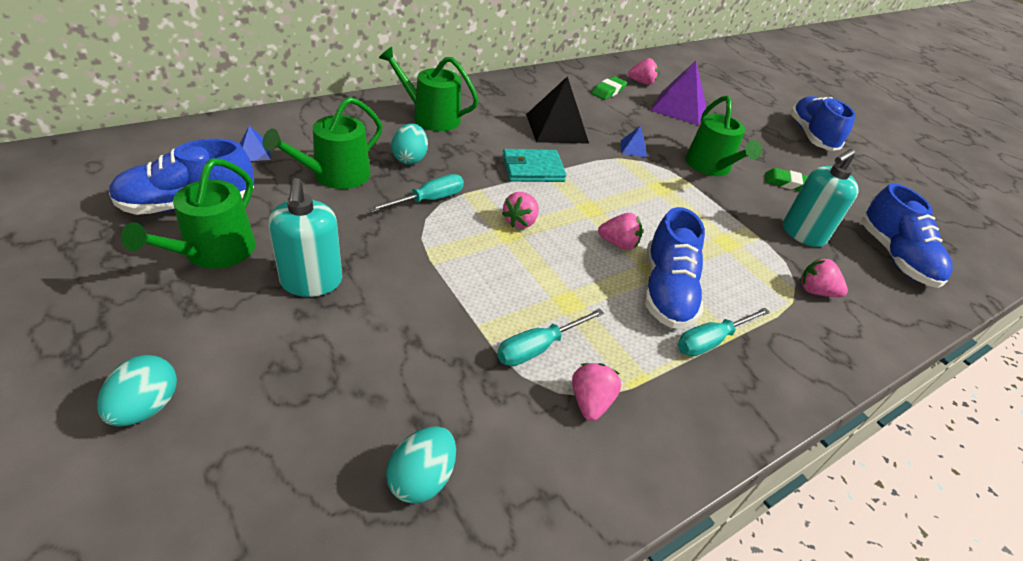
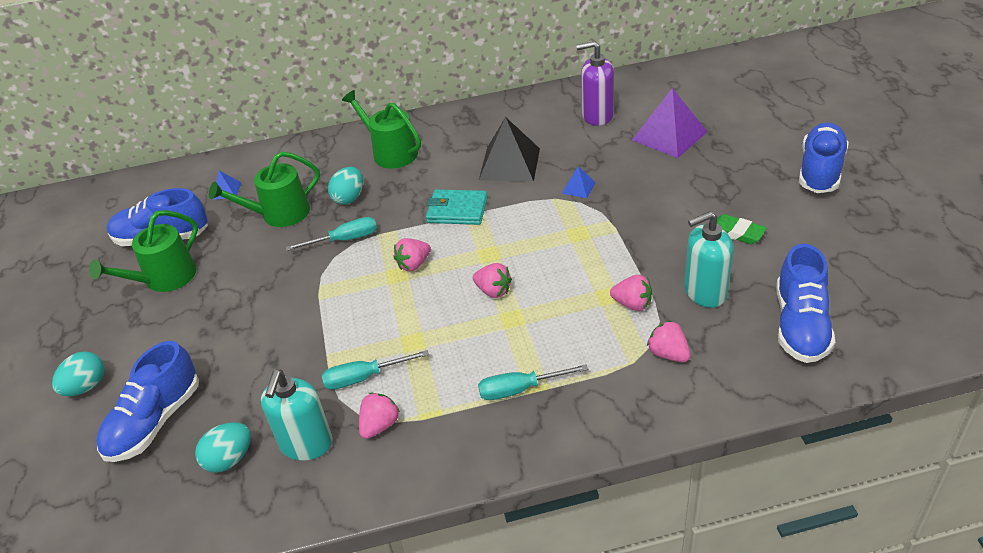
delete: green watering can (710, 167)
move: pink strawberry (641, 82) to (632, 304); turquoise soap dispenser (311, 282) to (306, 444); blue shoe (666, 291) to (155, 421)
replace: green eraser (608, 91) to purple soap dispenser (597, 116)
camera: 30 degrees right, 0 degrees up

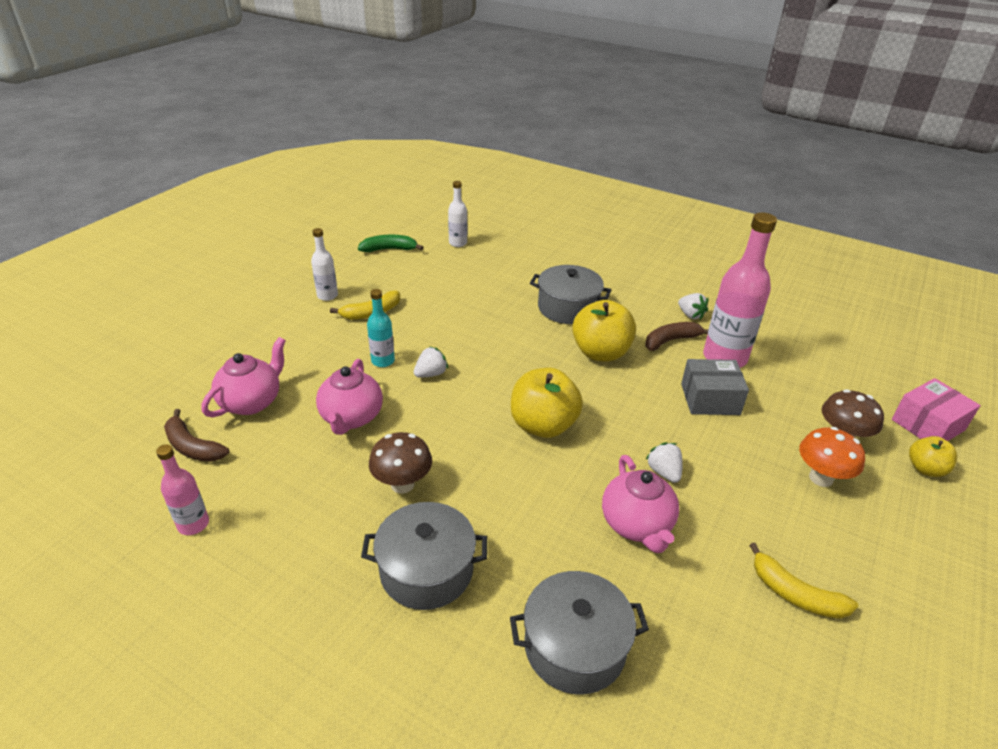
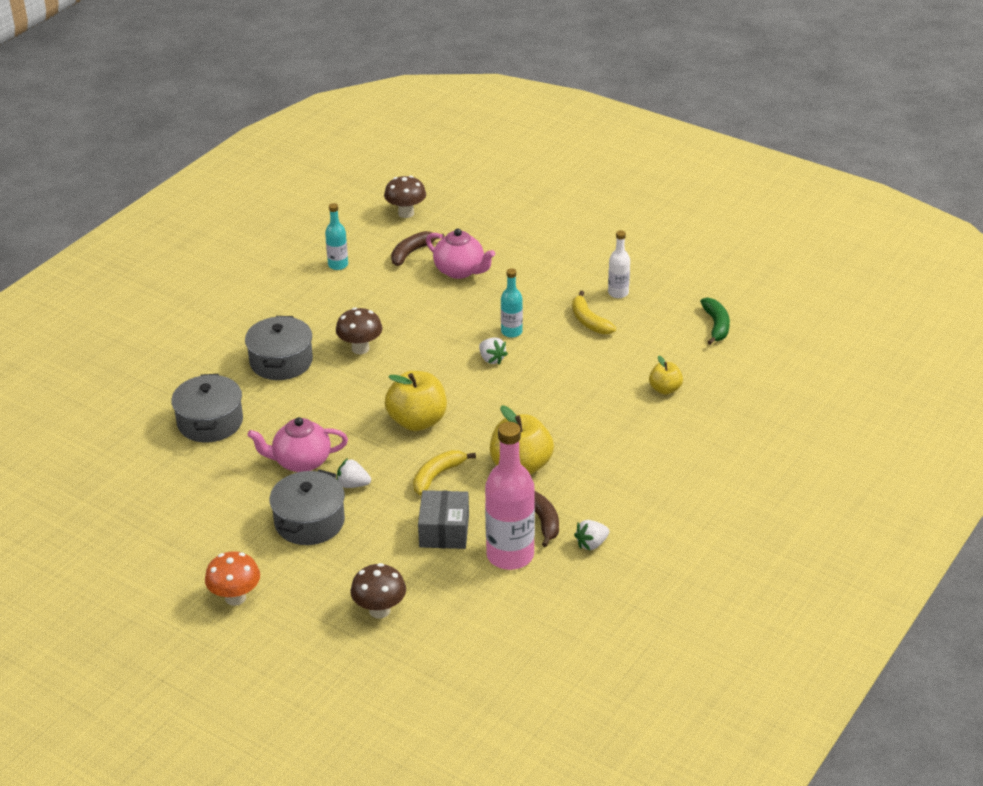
delete: white bottle (458, 243); pink teapot (351, 418); pink box (927, 425)
insert: brown mushroom (406, 213)
move: grey pot (568, 308) to (309, 522); orange mushroom (821, 478) to (235, 597); yellow apple (925, 469) to (665, 389); yellow banana (795, 594) to (437, 476)
recolor: pink bottle (193, 524) to turquoise bottle (338, 265)
rotate: white strawberry (664, 472) = (353, 485) 150 degrees counterclockwise
camera: 95 degrees right, 0 degrees up

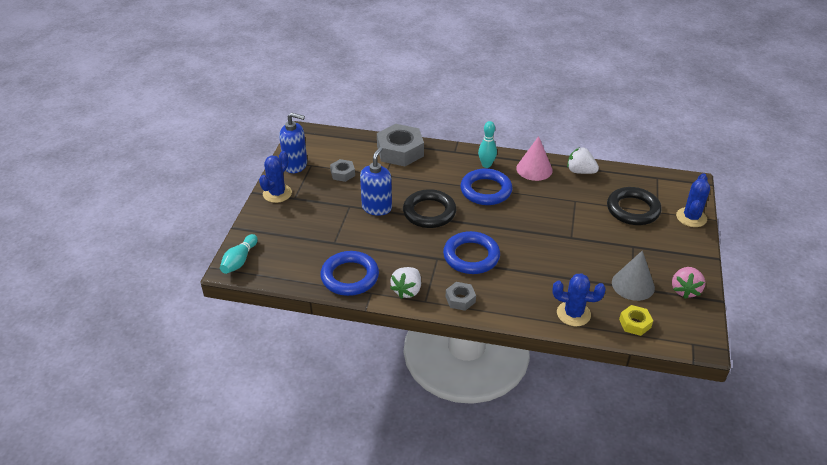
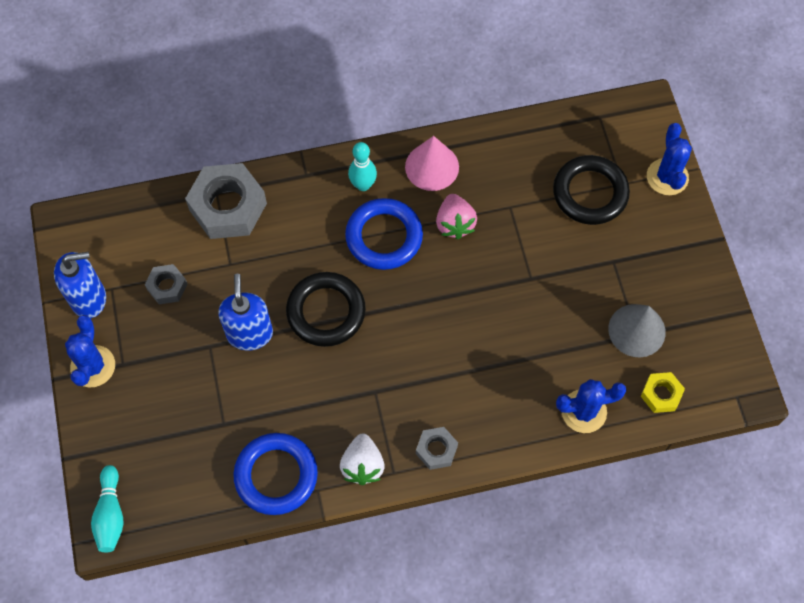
delete: white strawberry (580, 171); blue ring (471, 256)
move: pink strawberry (685, 290) to (454, 224)
camera: 25 degrees left, 25 degrees up

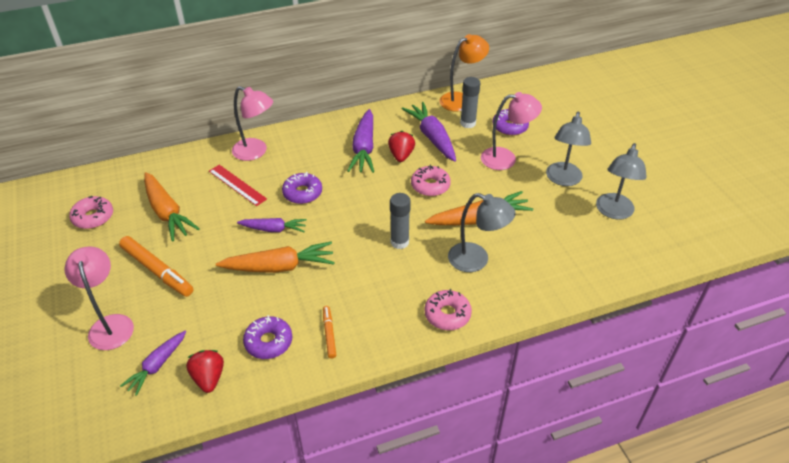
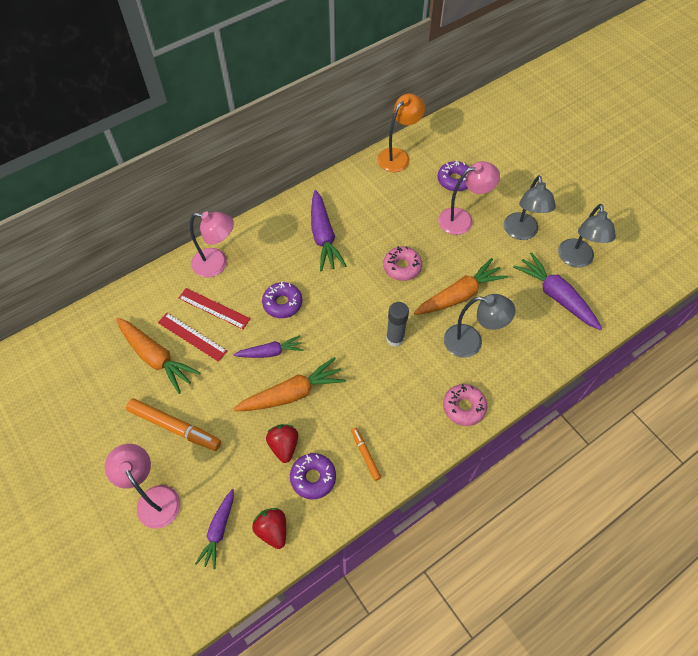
delete: grey glue stick (468, 123); pink donut (93, 217)
insert: red ruler (192, 336)
move: purple carrot (432, 137) to (556, 296); red strawberry (401, 155) to (284, 446)
camera: 15 degrees left, 15 degrees up

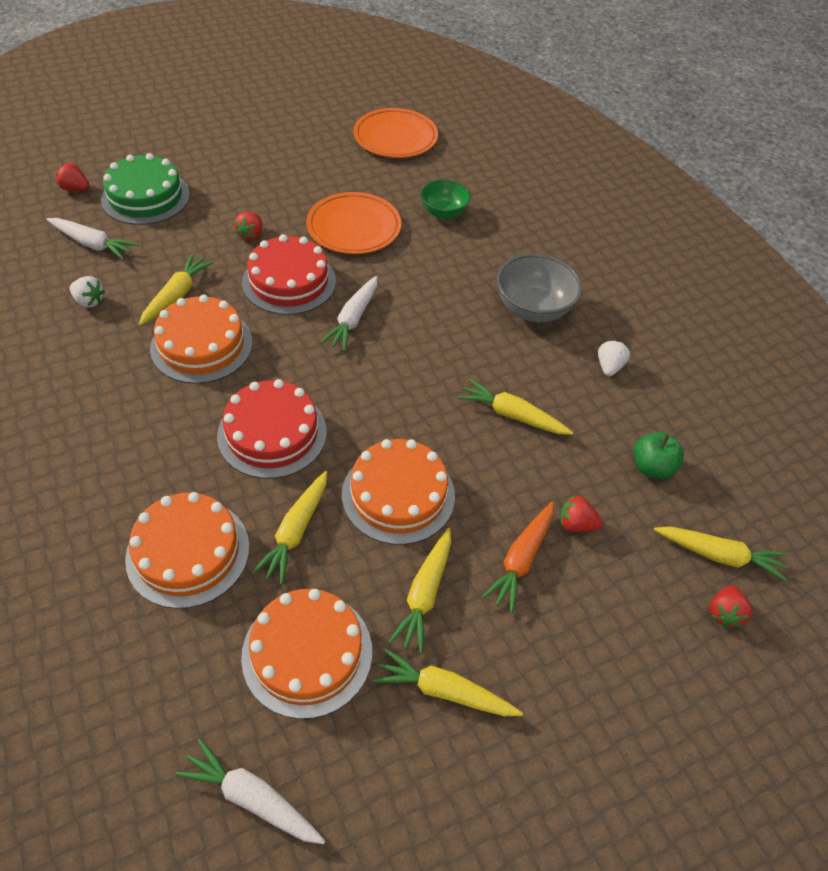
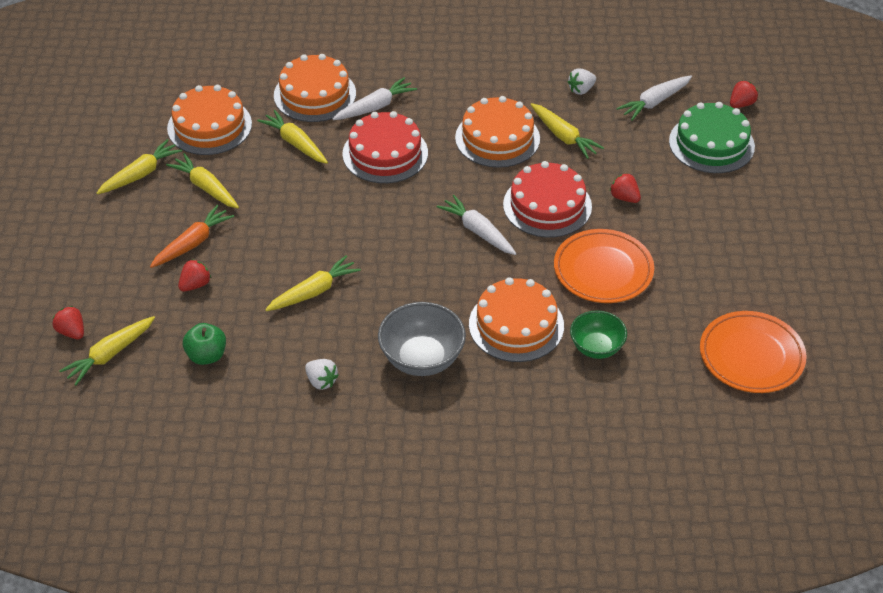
move: orange cake (398, 495) to (516, 325); white carrot (252, 798) to (375, 107)
rotate: orange carrot (521, 559) = (192, 243) 75 degrees clockwise
camera: 120 degrees right, 5 degrees down

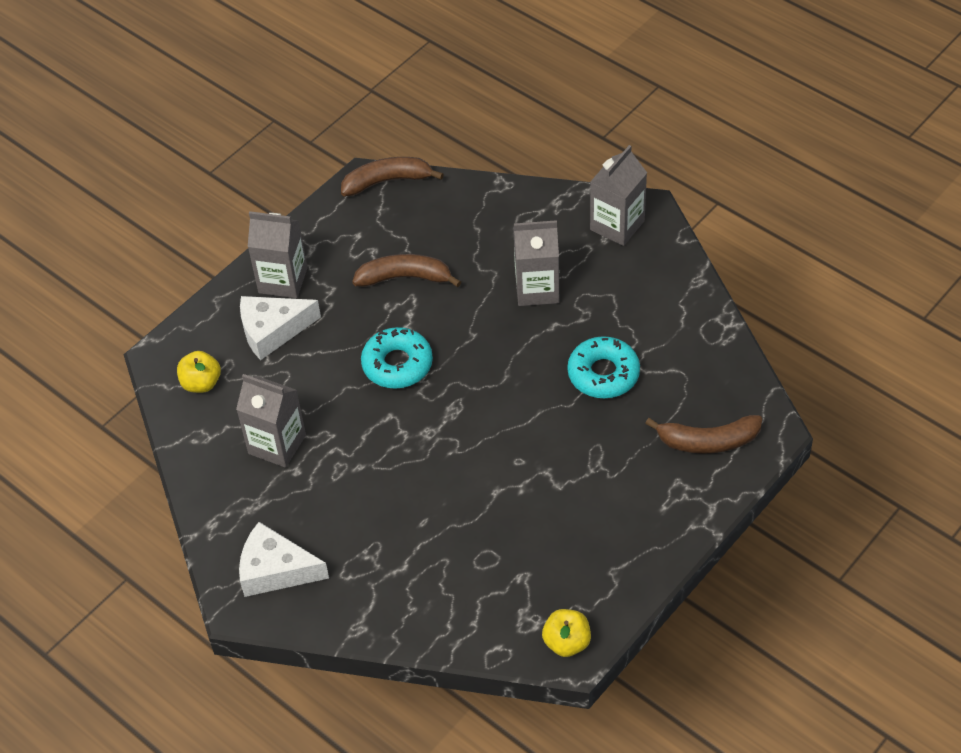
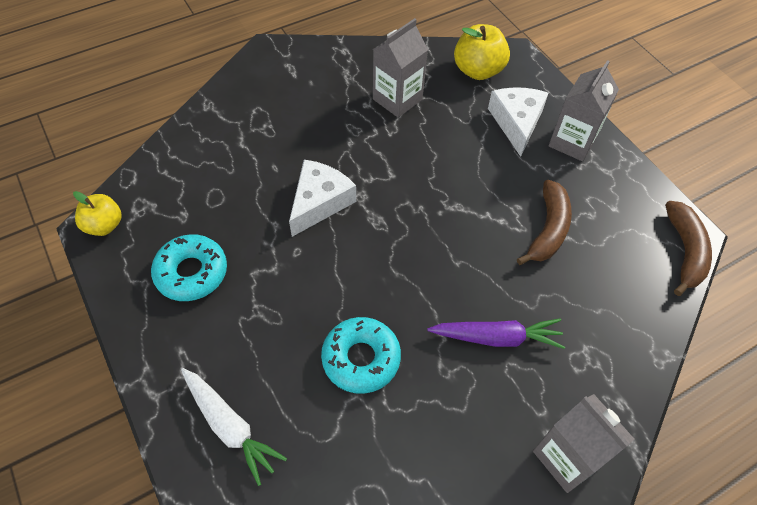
move: turquoise donut (397, 364) to (191, 272); white cheese (276, 570) to (319, 202)
replace: grey carton (537, 289) to purple carrot (496, 337); brown banana (707, 441) to white carrot (230, 426)
resize: yellow apple (201, 383) = (478, 70) x1.51
camera: 105 degrees right, 5 degrees up

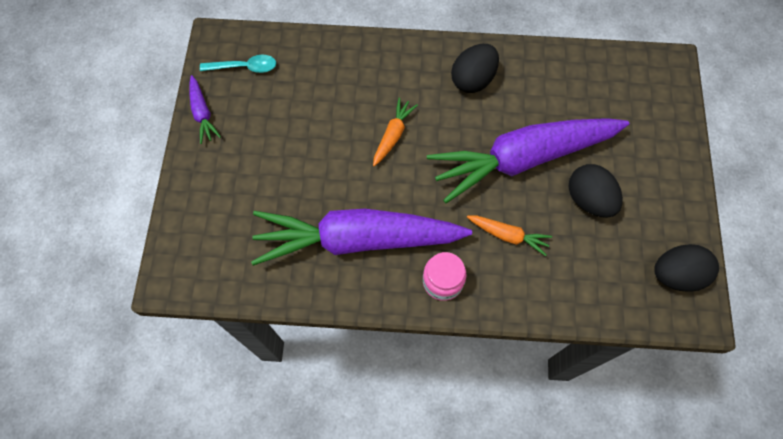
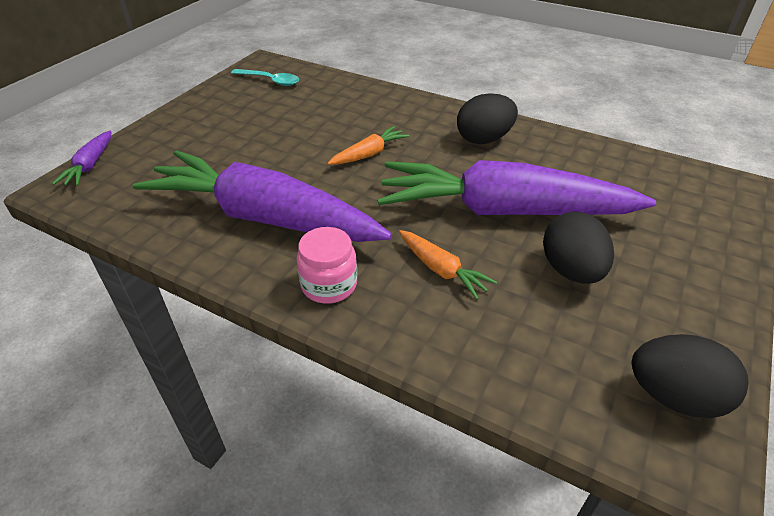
move: purple carrot (202, 113) to (90, 165)
camera: 25 degrees right, 25 degrees down

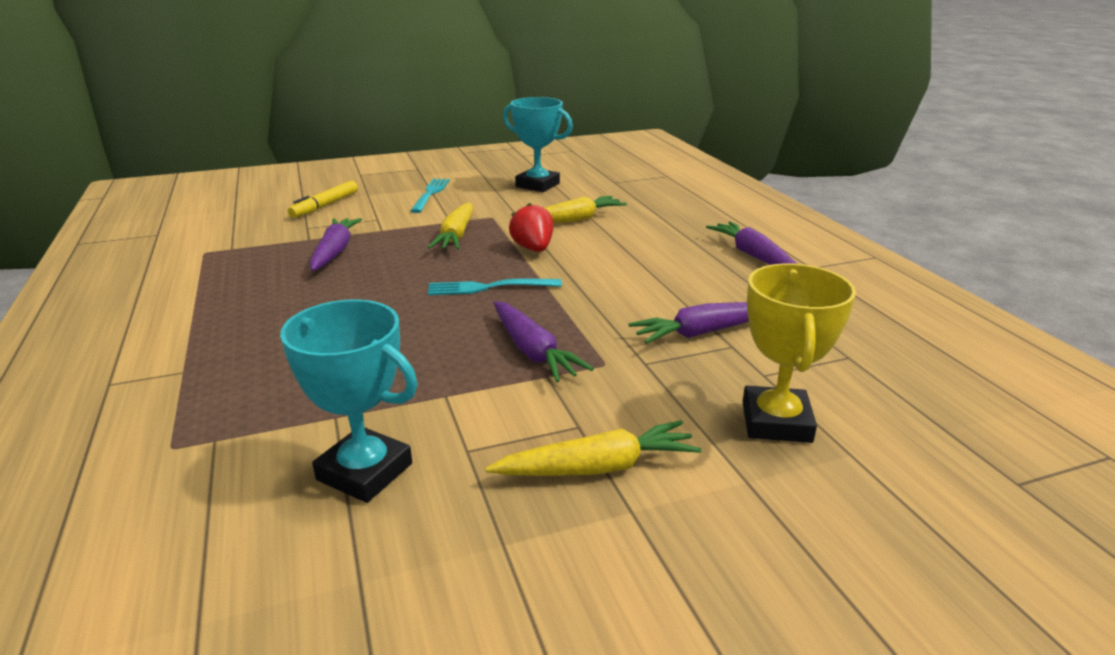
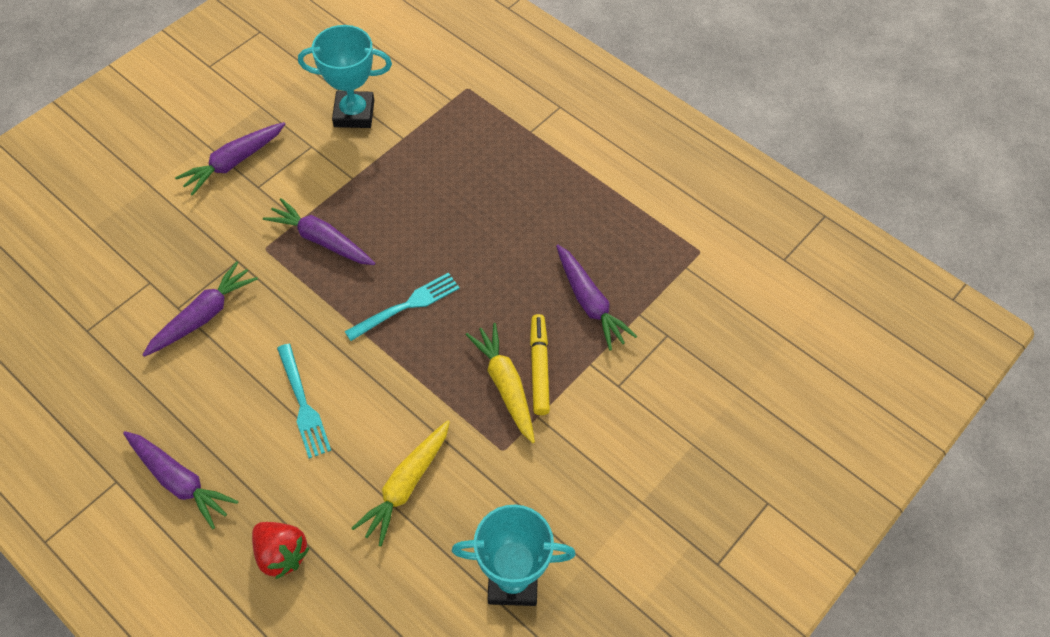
delete: yellow trophy (776, 422)
move: turquoise fork (430, 194) to (303, 404); yellow marker (325, 205) to (539, 368); red strawberry (533, 249) to (281, 554)
recolor: yellow carrot (598, 467) to purple carrot (233, 162)
camera: 150 degrees right, 30 degrees up

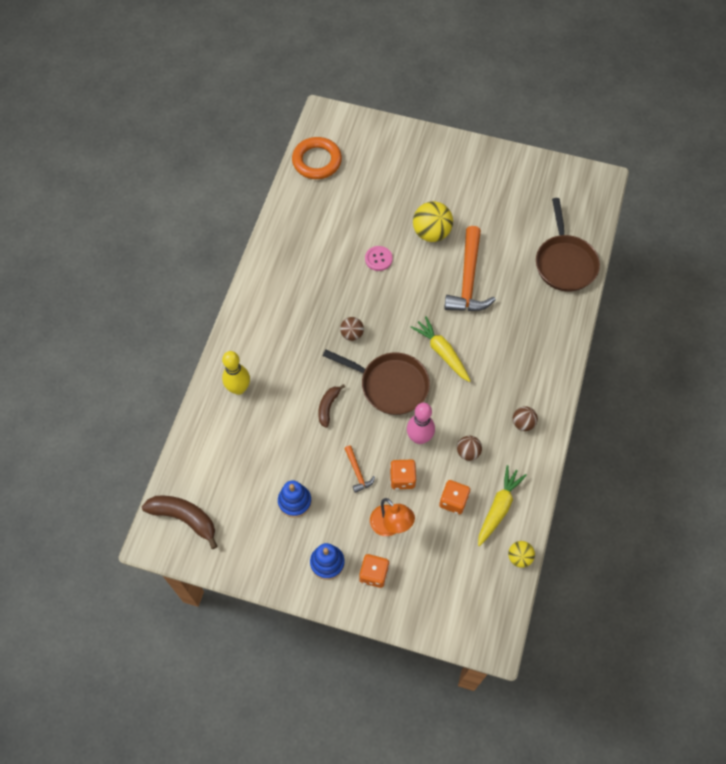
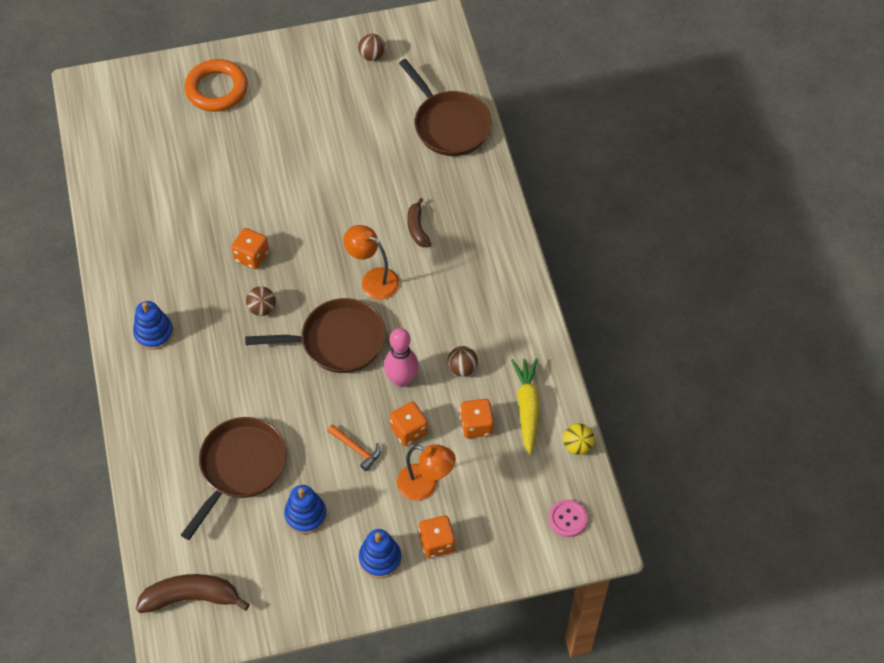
delete: yellow ball (431, 233); orange hammer (468, 279); yellow bowling pin (239, 388)
insert: orange dice (251, 256); blue stacking toy (154, 333); brown pan (240, 467)
move: orange ring (317, 161) to (216, 89); pink button (378, 259) to (568, 519); brown banana (328, 407) to (417, 228); brown ball (523, 423) to (372, 56)
replace: yellow carrot (442, 352) to orange lamp (373, 279)
camera: 30 degrees left, 5 degrees down

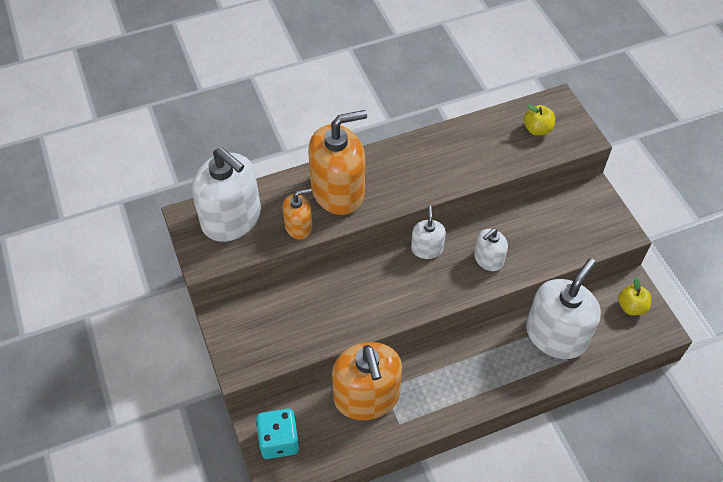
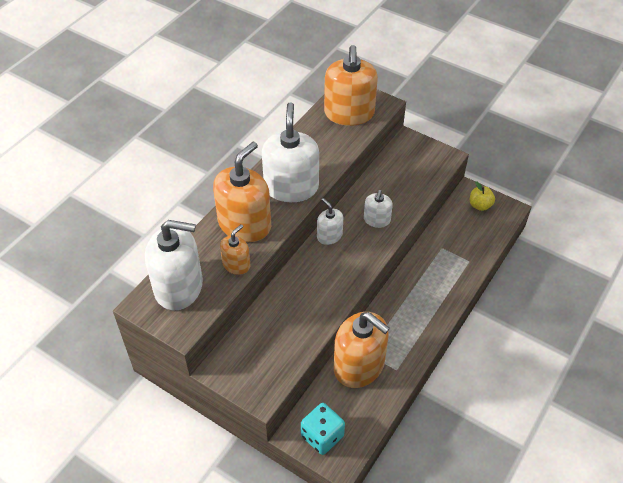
move: white soap dispenser (556, 335) to (291, 187)
replace: yellow apple (537, 129) to orange soap dispenser (349, 113)
camera: 35 degrees left, 5 degrees down

